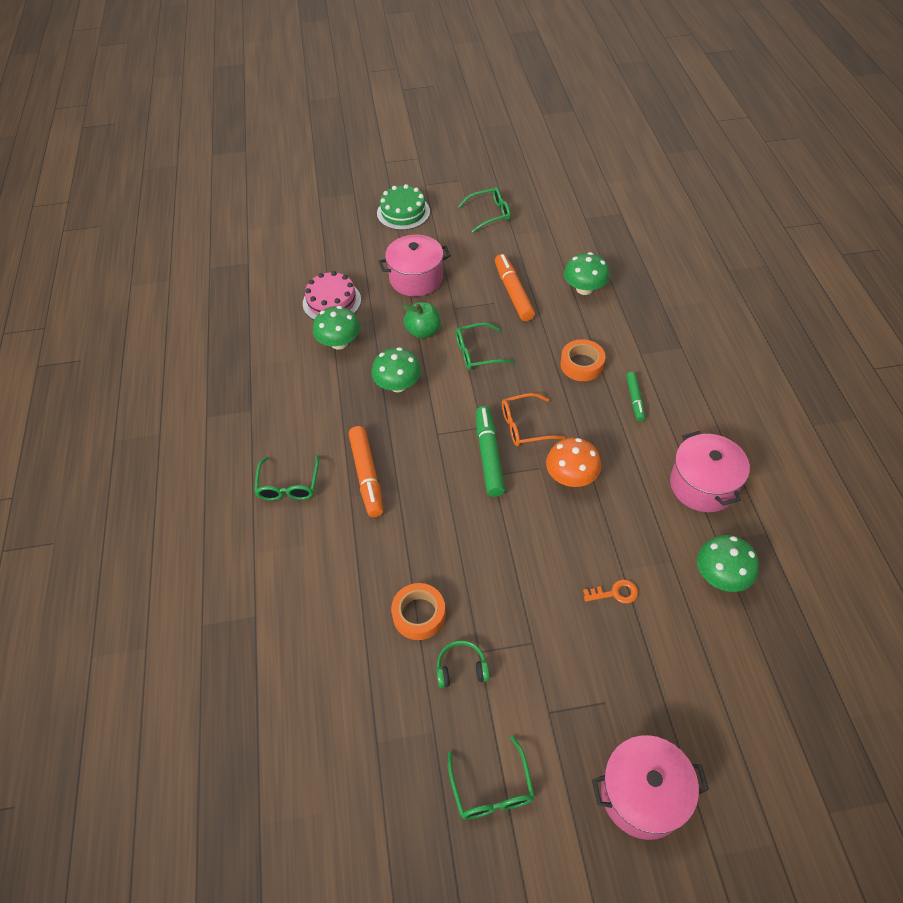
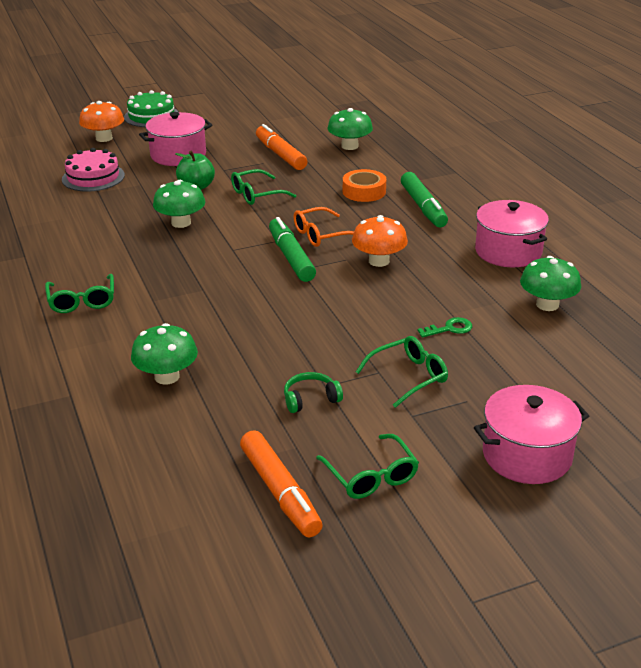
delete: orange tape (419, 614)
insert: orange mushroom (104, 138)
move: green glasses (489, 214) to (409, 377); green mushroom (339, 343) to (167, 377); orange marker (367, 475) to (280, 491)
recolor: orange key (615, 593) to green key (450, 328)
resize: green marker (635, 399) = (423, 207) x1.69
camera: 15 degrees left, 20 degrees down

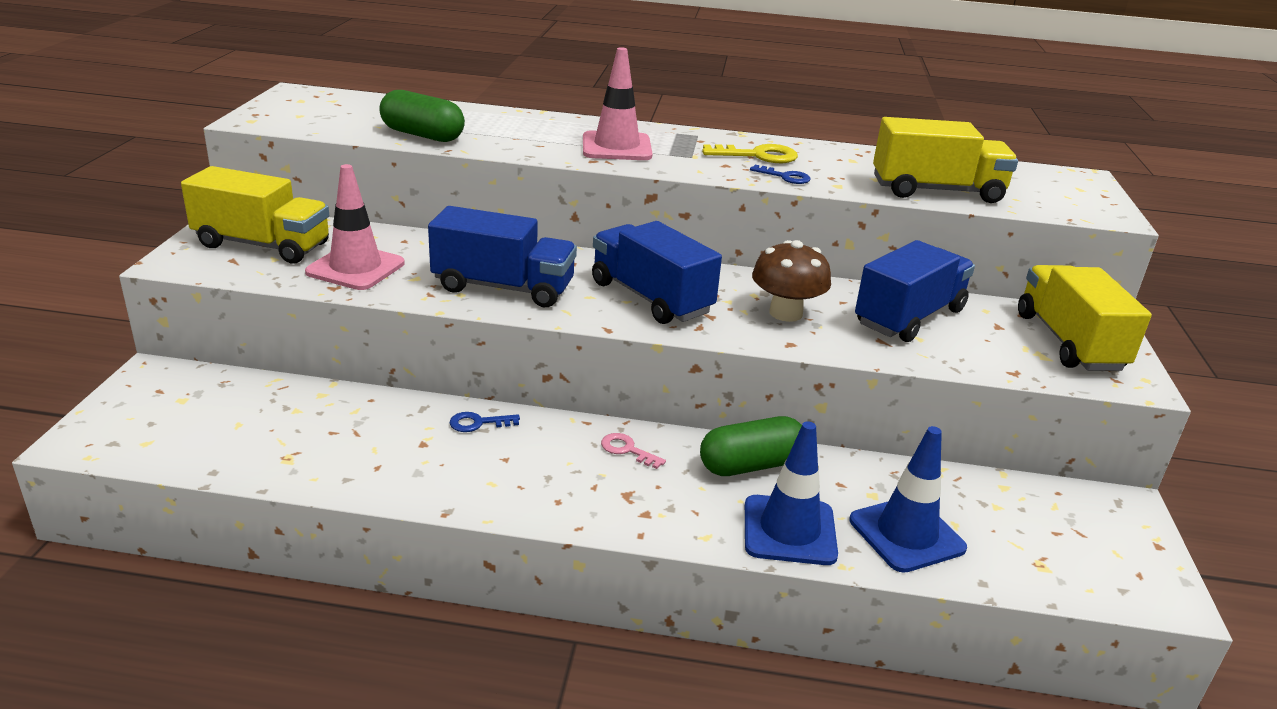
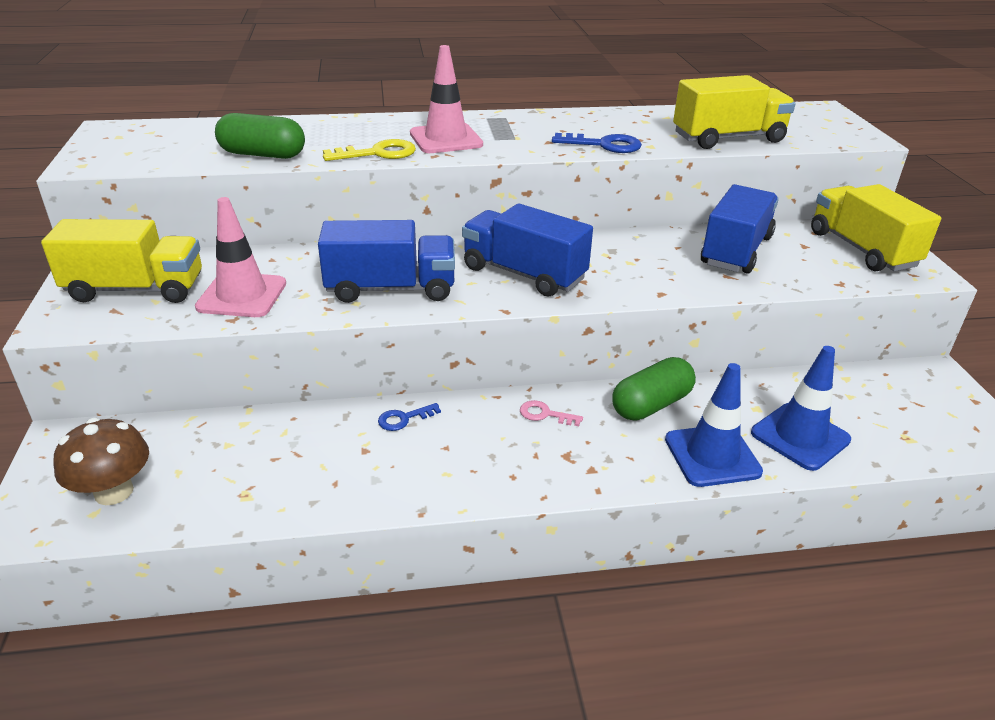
move: yellow key (758, 156) to (378, 153); brown mushroom (785, 313) to (114, 491)
resize: blue key (785, 177) = (604, 145) x1.63
camera: 15 degrees left, 5 degrees up

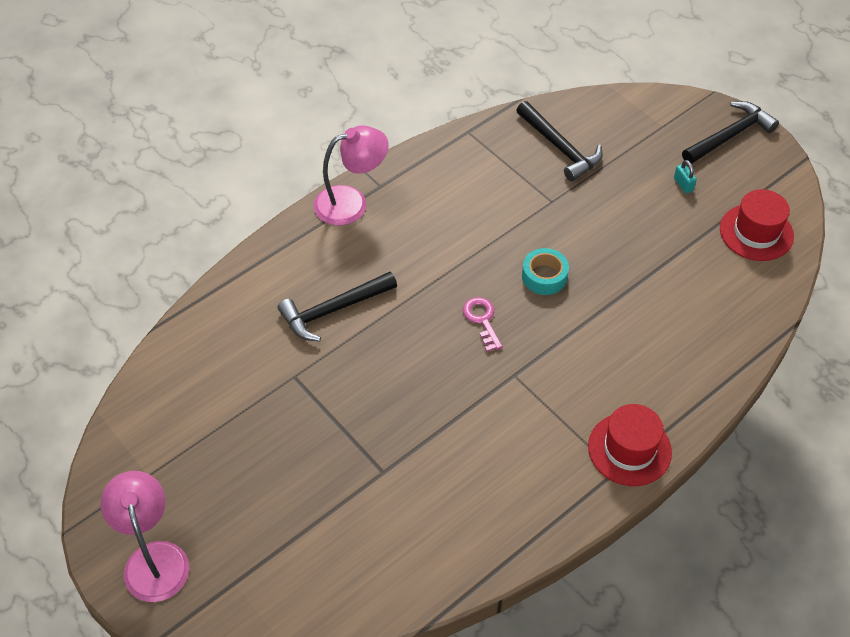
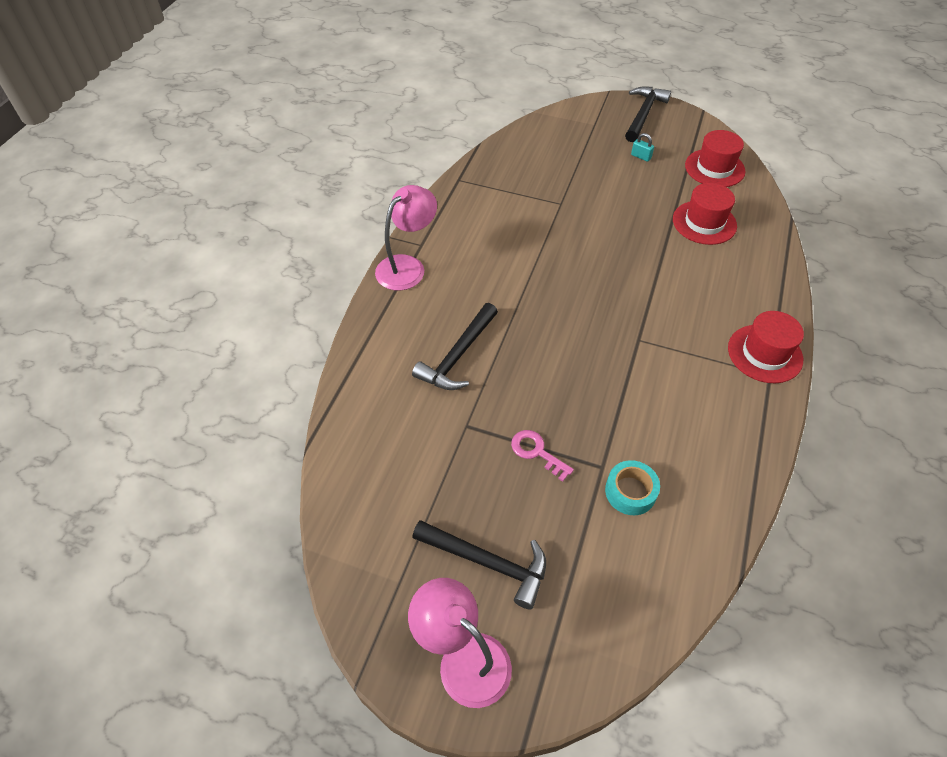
insert: red hat (704, 222)
move: black hammer (560, 147) to (488, 562); turquoise tape (544, 276) to (630, 492); pink key (482, 320) to (536, 452)
camera: 30 degrees left, 0 degrees up

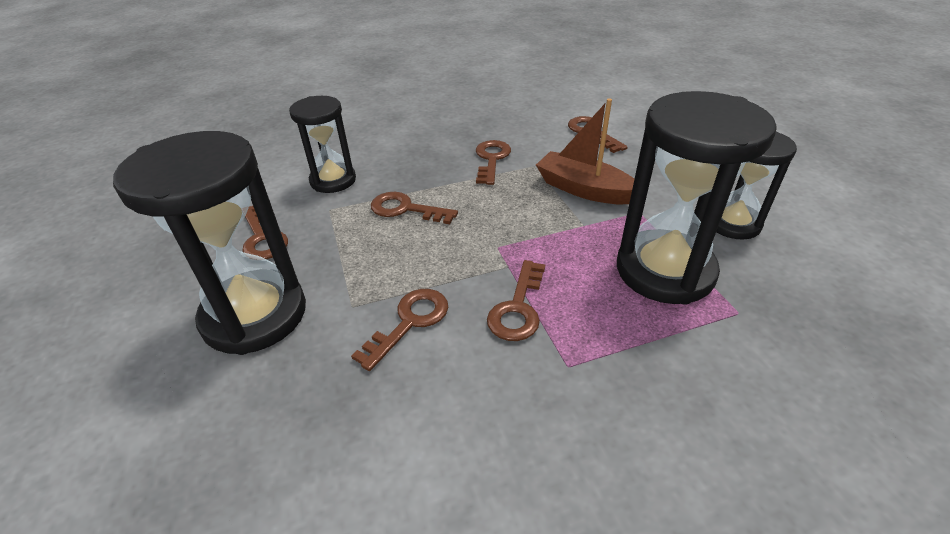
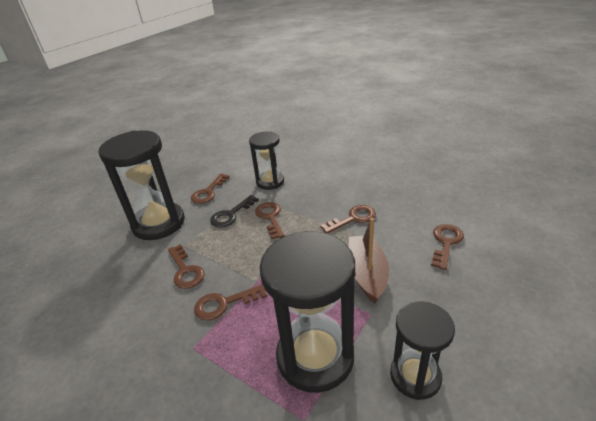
insert: black key (231, 214)
rotate: brown key (409, 322) = (185, 270) 60 degrees clockwise
camera: 55 degrees right, 5 degrees down

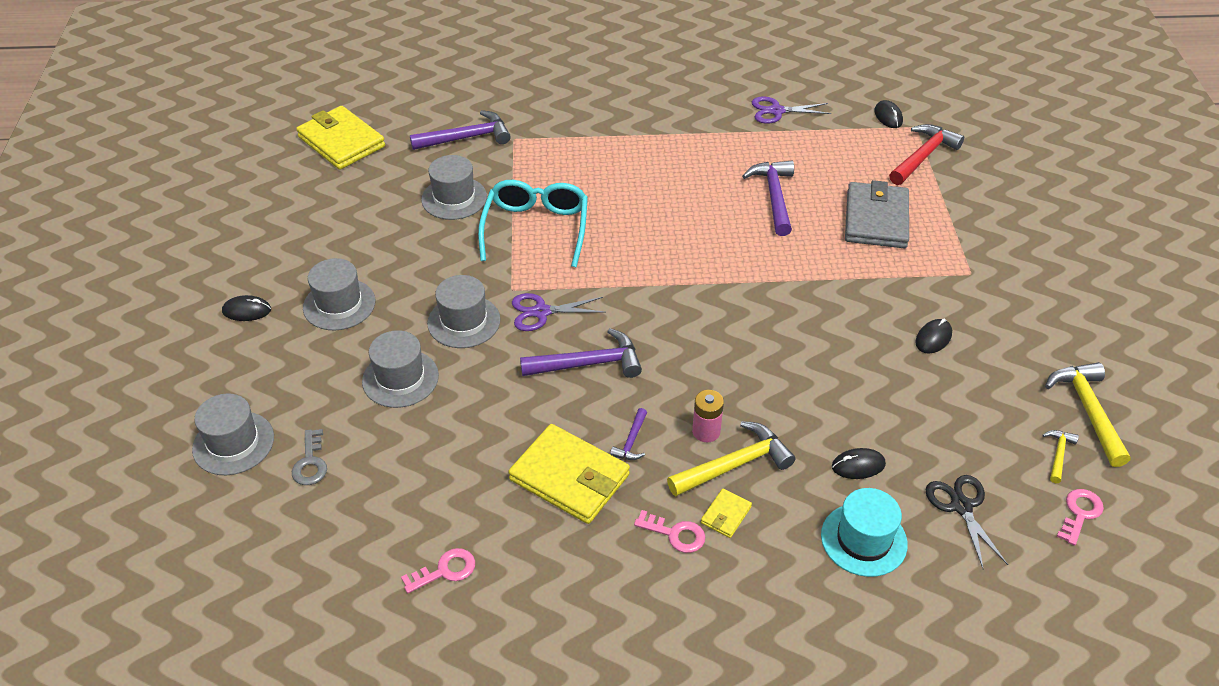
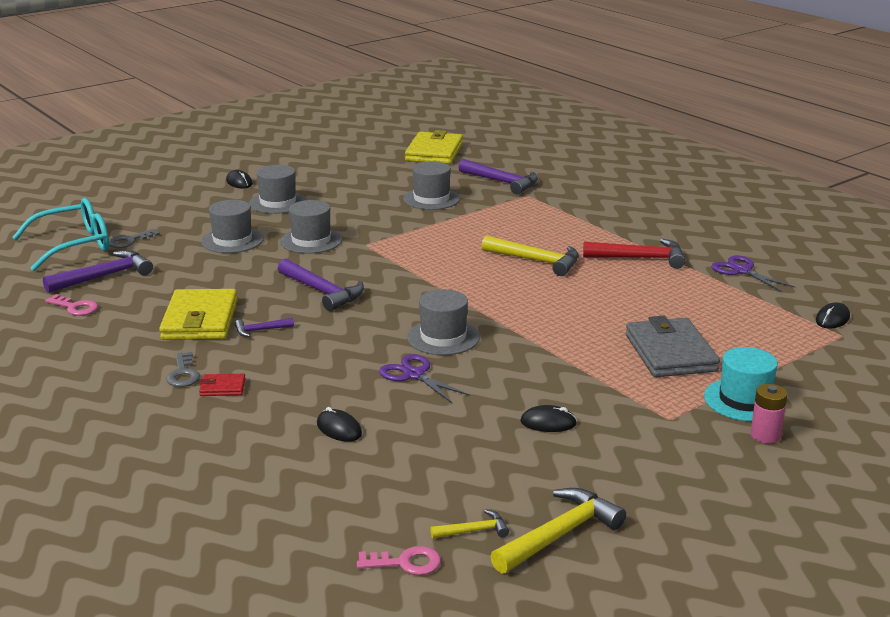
delete: black scissors (961, 506)
move: red hammer (923, 156) to (640, 258); purple hammer (774, 197) to (104, 276); turquoise glasses (536, 228) to (74, 245); purple scissors (541, 312) to (414, 375); pink battery (706, 431) to (765, 435); grey hat (233, 443) to (443, 337); yellow hammer (734, 465) to (536, 261); turquoise hat (863, 539) to (744, 400)
recolor: yellow wallet (726, 515) to red wallet (222, 388); pink key (675, 534) to grey key (183, 374)
rotate: grey wallet (876, 219) = (670, 353) 75 degrees counterclockwise
camera: 55 degrees right, 20 degrees down

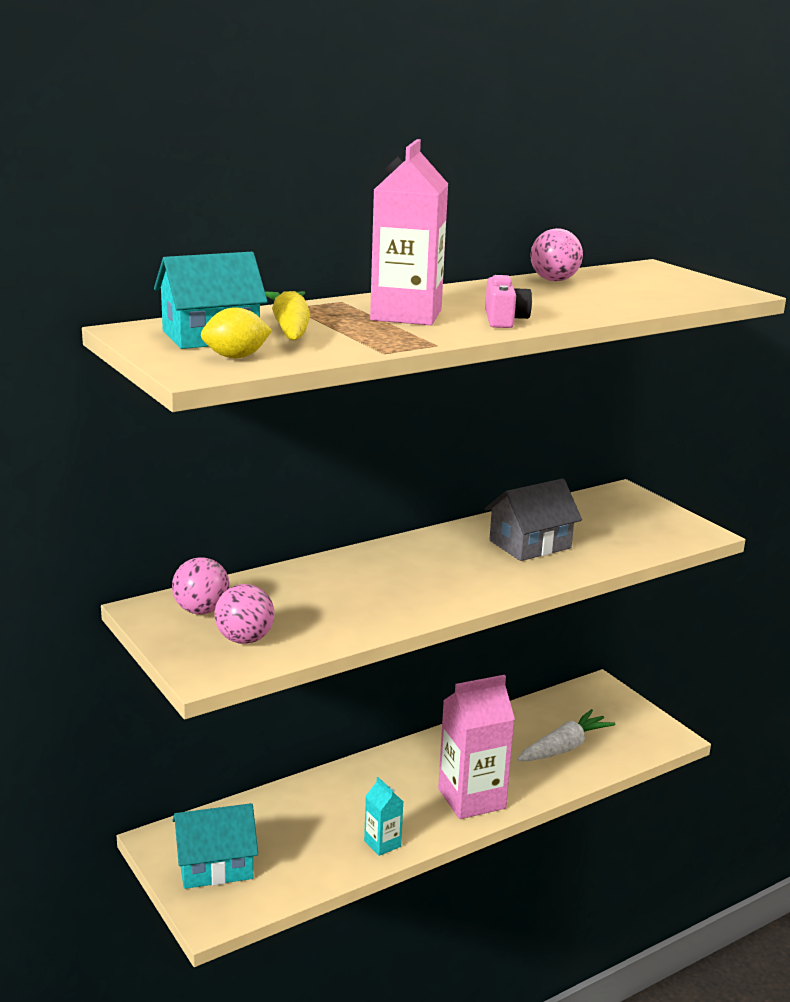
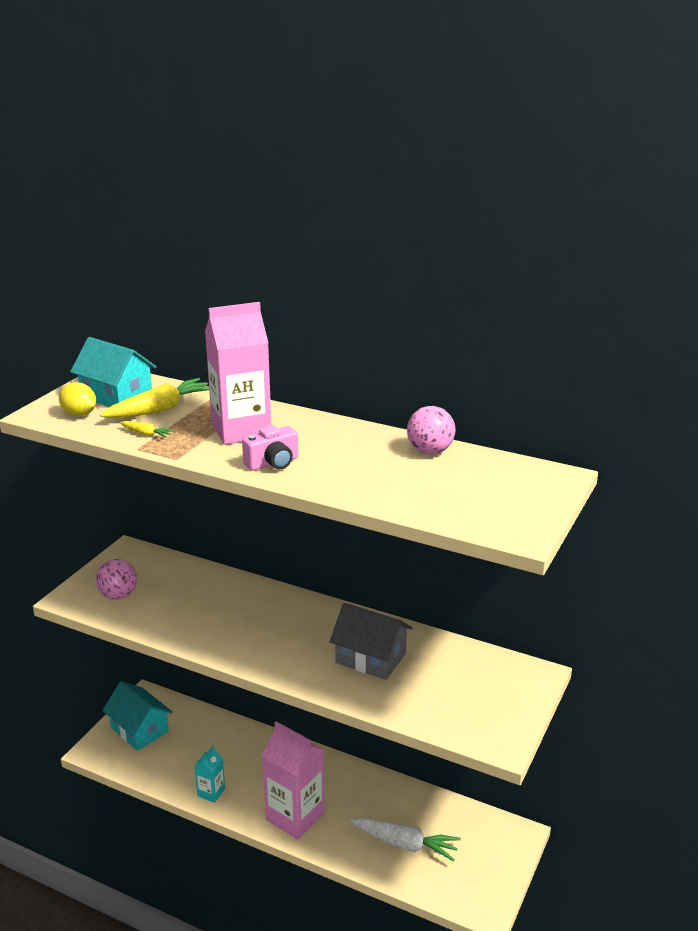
delete: pink ball (201, 611)
insert: yellow carrot (146, 434)
camera: 60 degrees right, 5 degrees up

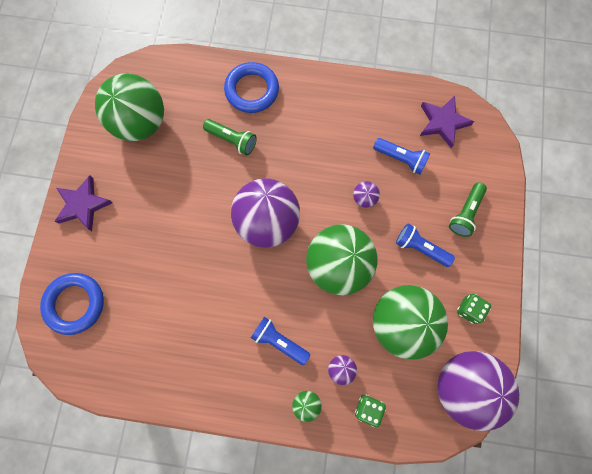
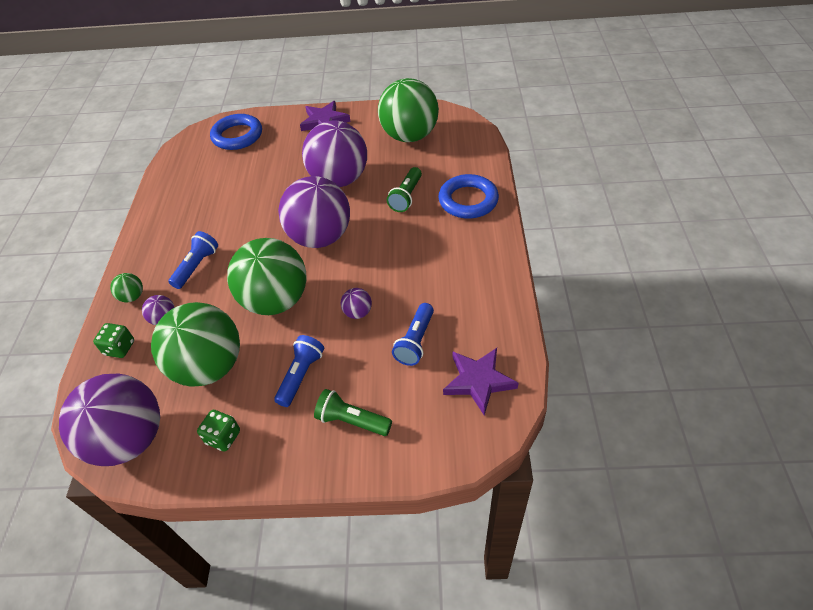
insert: purple ball (339, 179)
camera: 85 degrees right, 25 degrees down

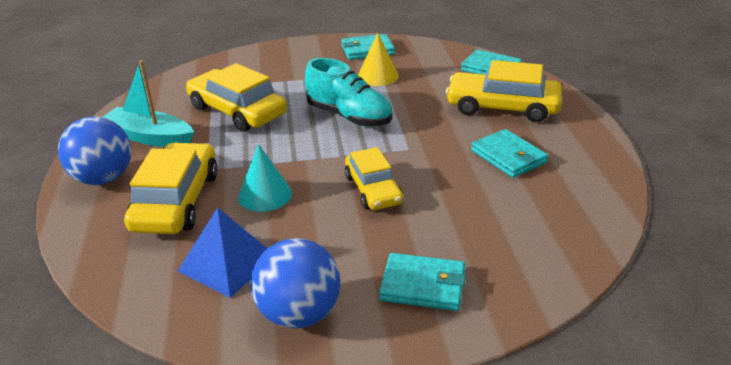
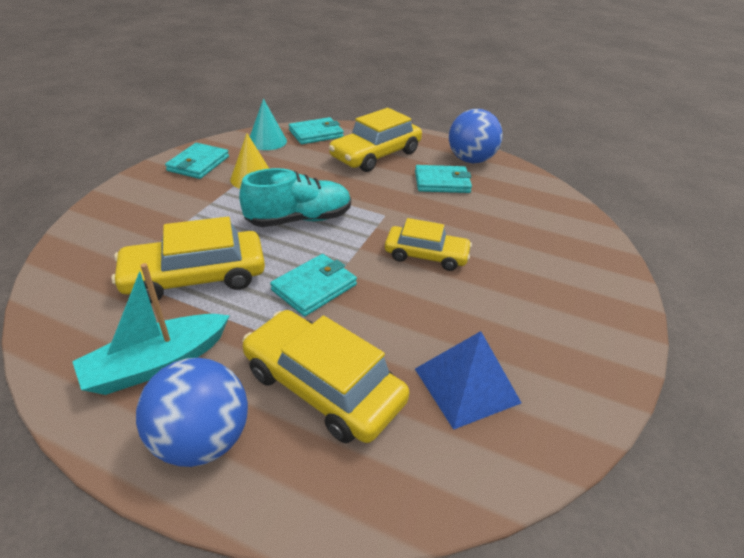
move: turquoise cone (265, 195) to (267, 141); blue ball (299, 314) to (470, 160); turquoise wallet (423, 285) to (314, 287)
camera: 60 degrees left, 5 degrees up

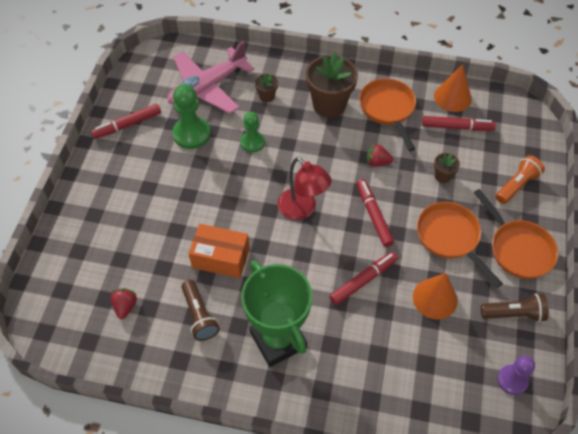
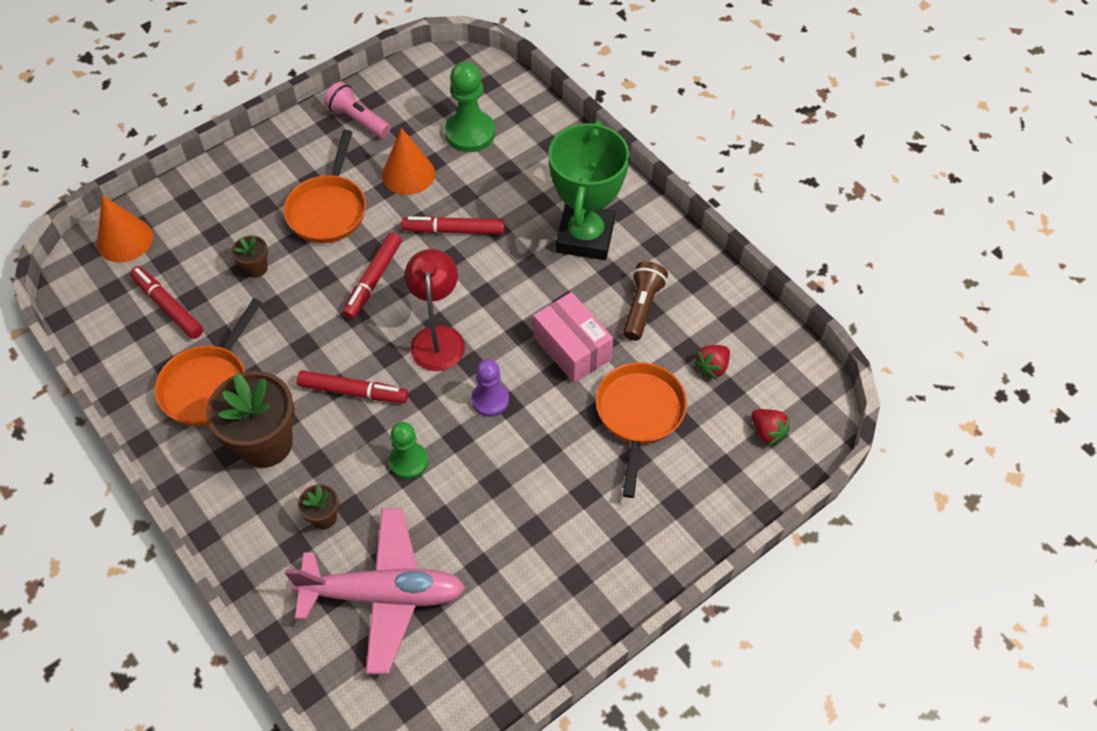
delete: orange flashlight (516, 185)
move: orange cone (452, 97) to (124, 240); green pawn (191, 134) to (470, 133); red marker (127, 125) to (353, 392); red strawberry (377, 162) to (767, 432); orange pan (518, 249) to (639, 415); purple pawn (512, 380) to (490, 400)
recolor: orange box (221, 258) to pink box (572, 348); brown flashlight (513, 314) to pink flashlight (358, 120)
camera: 140 degrees left, 0 degrees up

